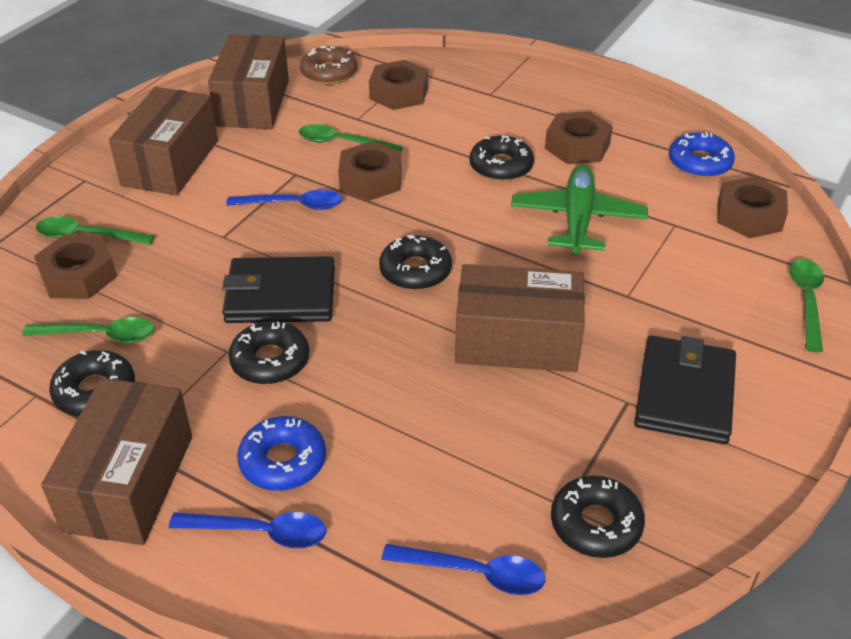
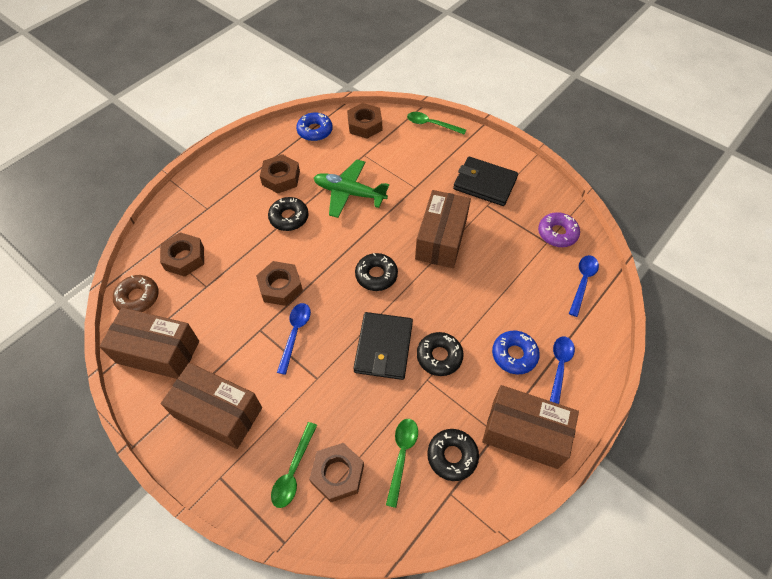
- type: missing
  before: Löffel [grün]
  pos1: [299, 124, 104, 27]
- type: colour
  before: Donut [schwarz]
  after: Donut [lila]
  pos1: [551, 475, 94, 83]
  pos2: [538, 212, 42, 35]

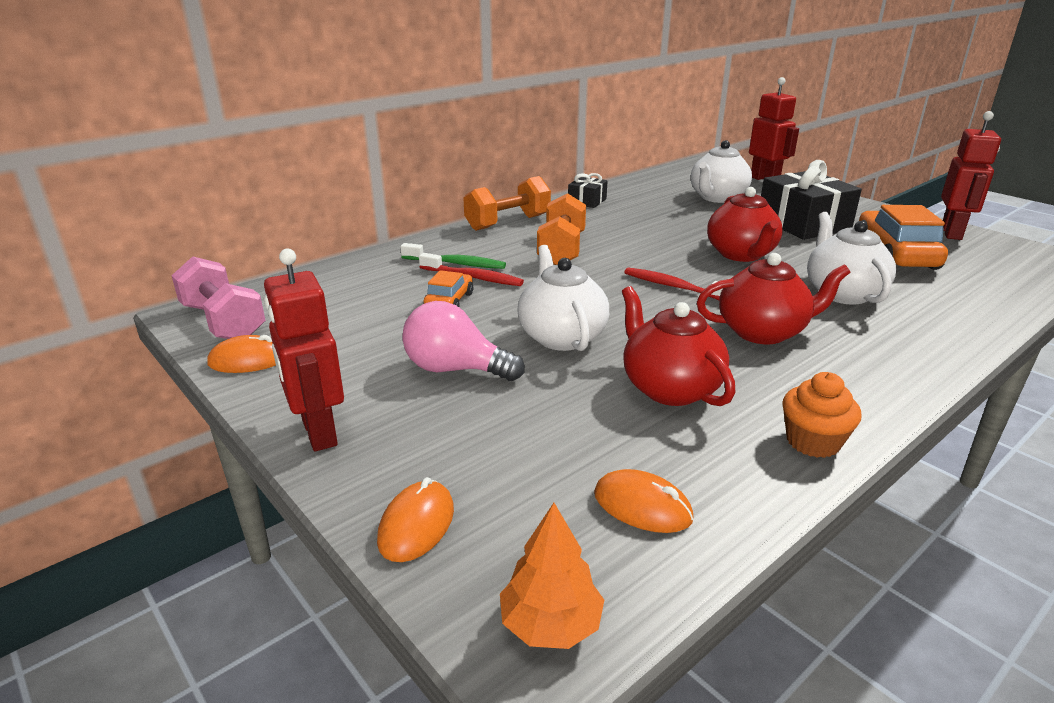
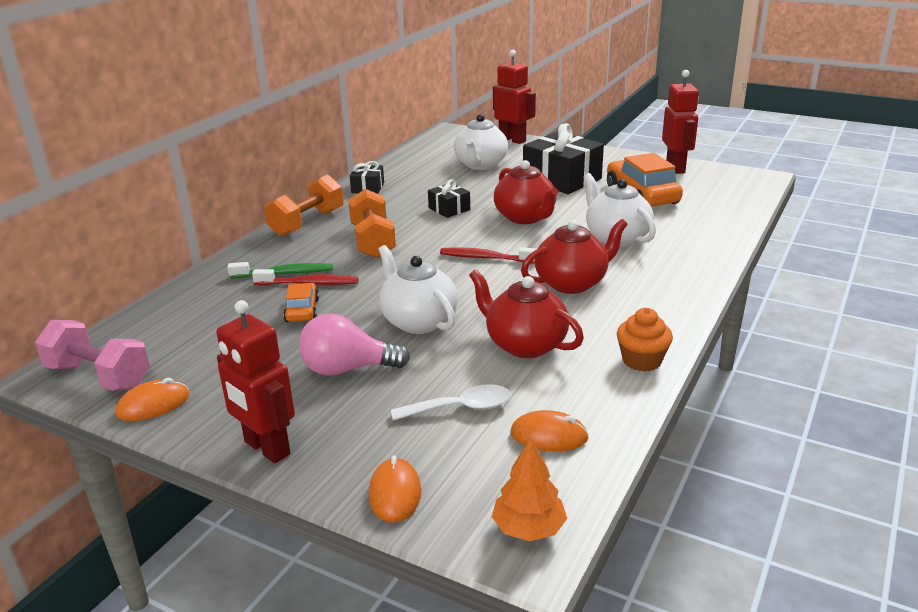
- type: appeared
  after: Löffel [weiß]
  pos2: [391, 384, 120, 37]
- type: appeared
  after: Geschenk [schwarz]
  pos2: [428, 179, 42, 39]

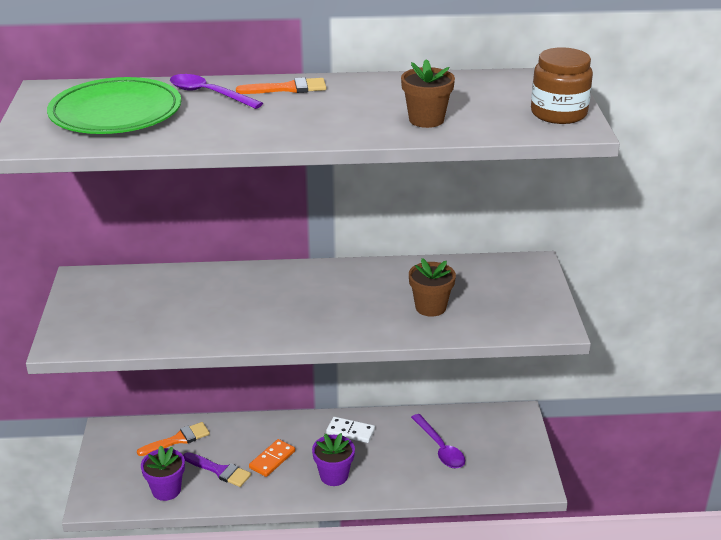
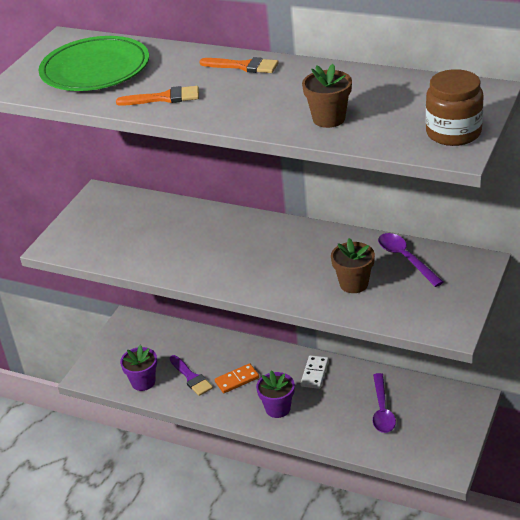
- type: relocated
  before: Pinsel [orange]
  pos1: [137, 422, 73, 34]
  pos2: [116, 86, 83, 20]
- type: relocated
  before: Löffel [lila]
  pos1: [170, 74, 93, 35]
  pos2: [378, 233, 66, 54]
- type: spun
  before: Dominostein [weiß]
  pos1: [326, 417, 49, 26]
  pos2: [300, 355, 29, 34]
  turn: 60

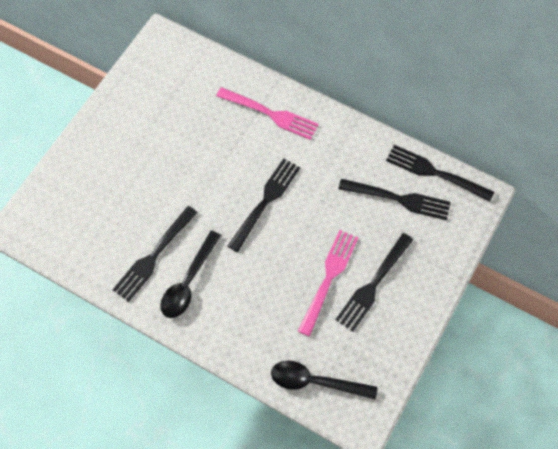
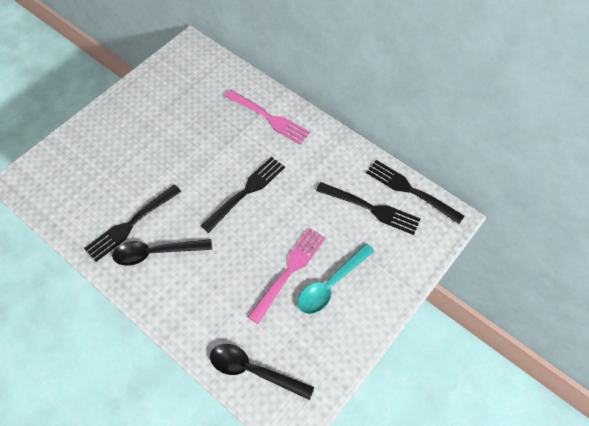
- type: exchanged
  before: Gabel [schwarz]
  after: Löffel [türkis]
  pos1: [335, 233, 78, 99]
  pos2: [298, 244, 77, 70]
- type: spun
  before: Löffel [schwarz]
  pos1: [160, 230, 61, 88]
  pos2: [112, 239, 100, 27]
  turn: 45

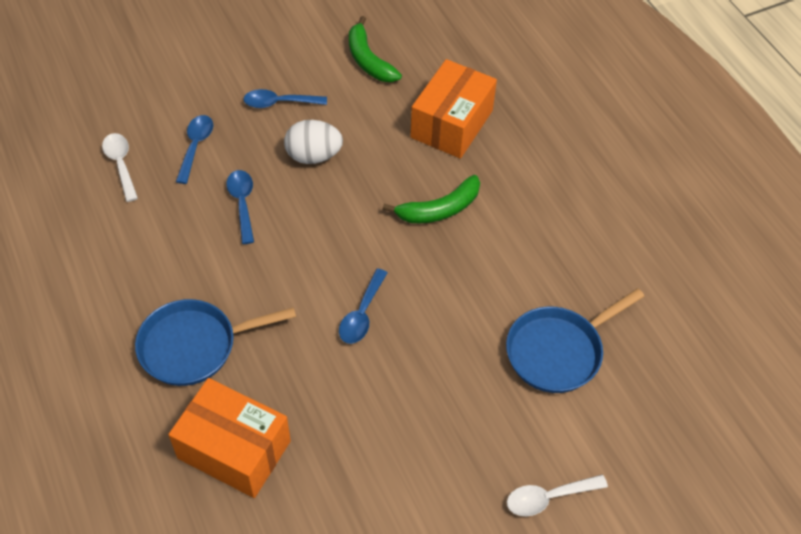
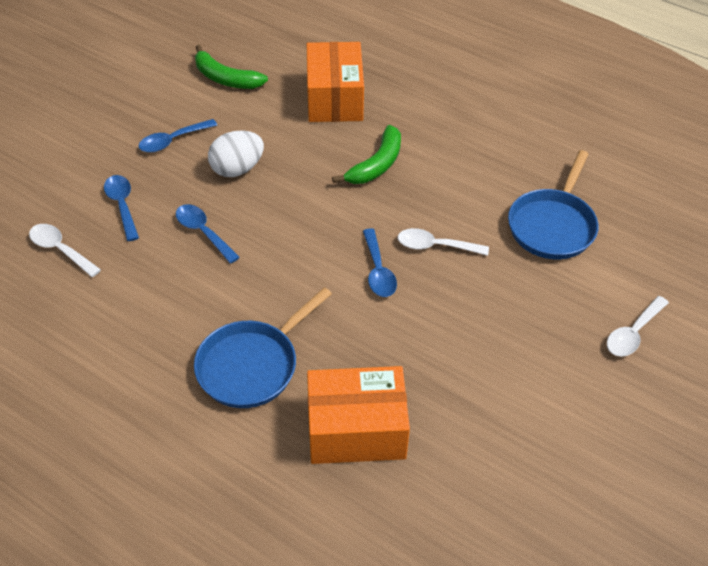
- type: appeared
  after: Löffel [weiß]
  pos2: [398, 228, 91, 28]

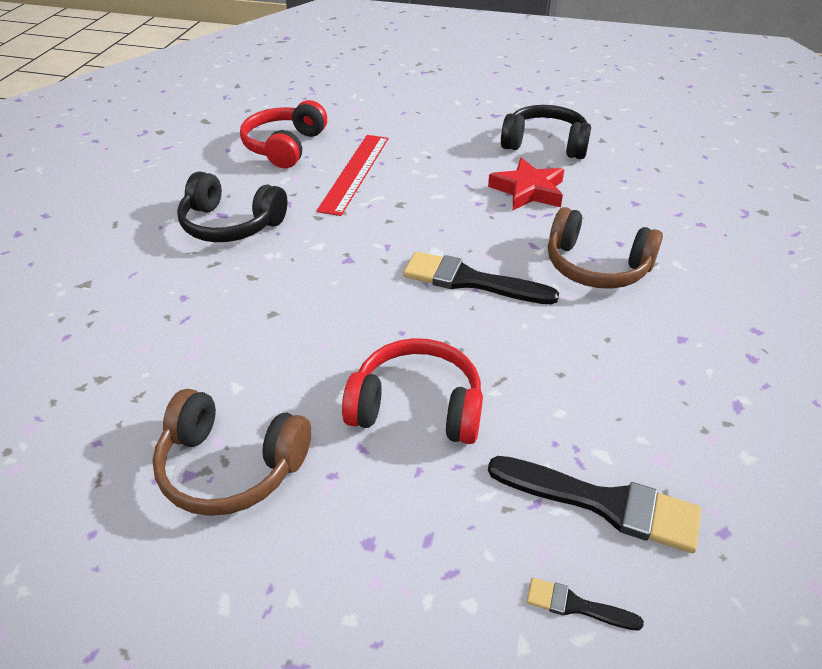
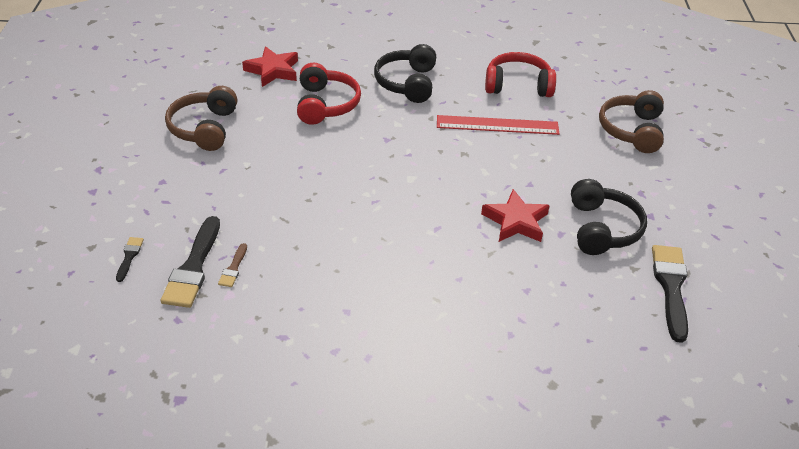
- type: appeared
  after: Pinsel [braun]
  pos2: [218, 243, 29, 44]
- type: appeared
  after: Stern [rot]
  pos2: [242, 46, 56, 41]
- type: relocated
  before: Kopfhörer [rot]
  pos1: [342, 338, 141, 106]
  pos2: [297, 63, 64, 62]
- type: relocated
  before: Pinsel [schwarz]
  pos1: [403, 251, 156, 54]
  pos2: [652, 245, 36, 98]
- type: relocated
  before: Kopfhörer [braun]
  pos1: [548, 207, 115, 82]
  pos2: [599, 90, 65, 63]

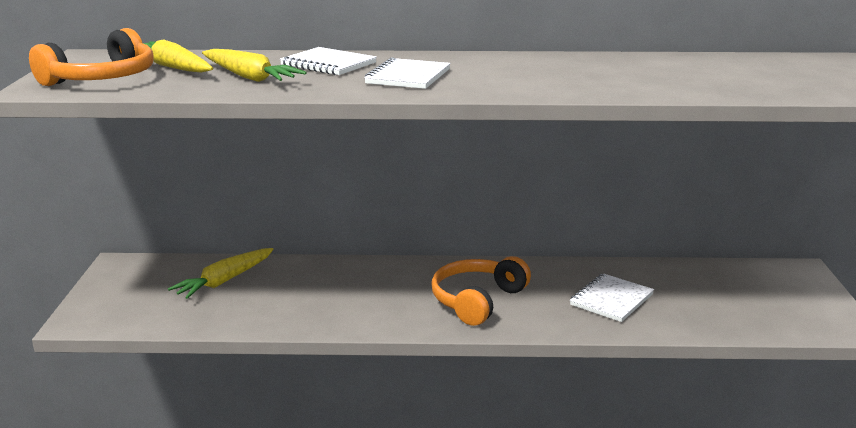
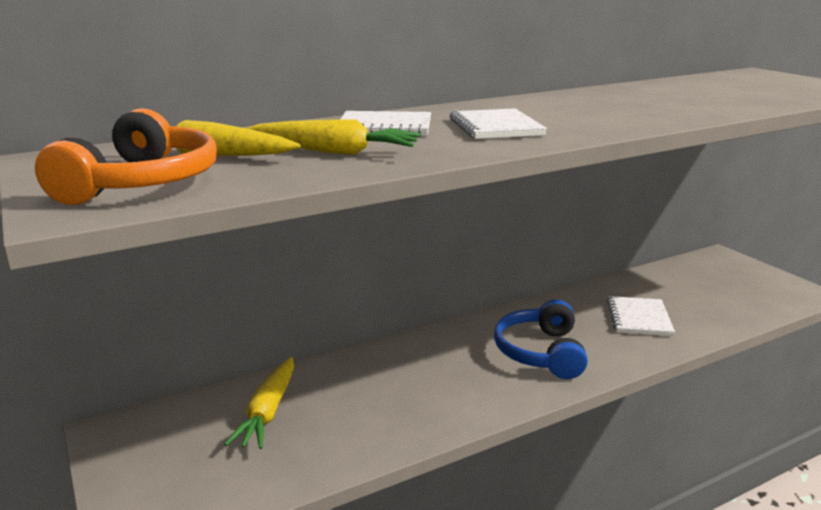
- type: colour
  before: Kopfhörer [orange]
  after: Kopfhörer [blau]
  pos1: [431, 256, 100, 70]
  pos2: [494, 299, 94, 80]

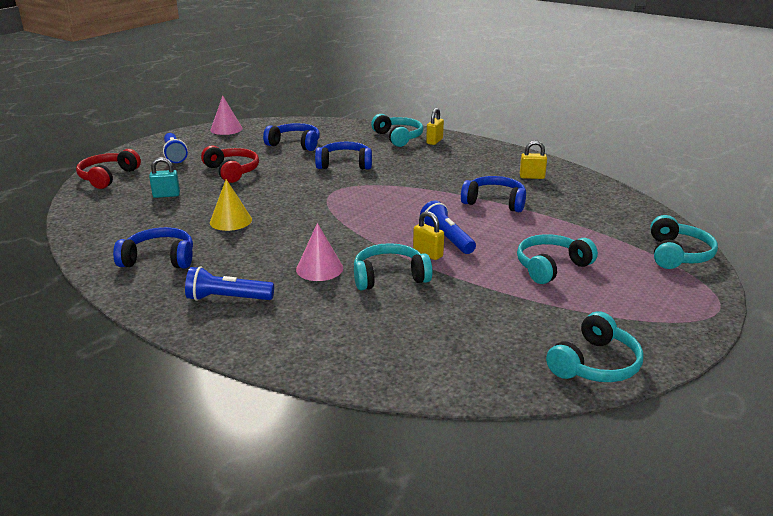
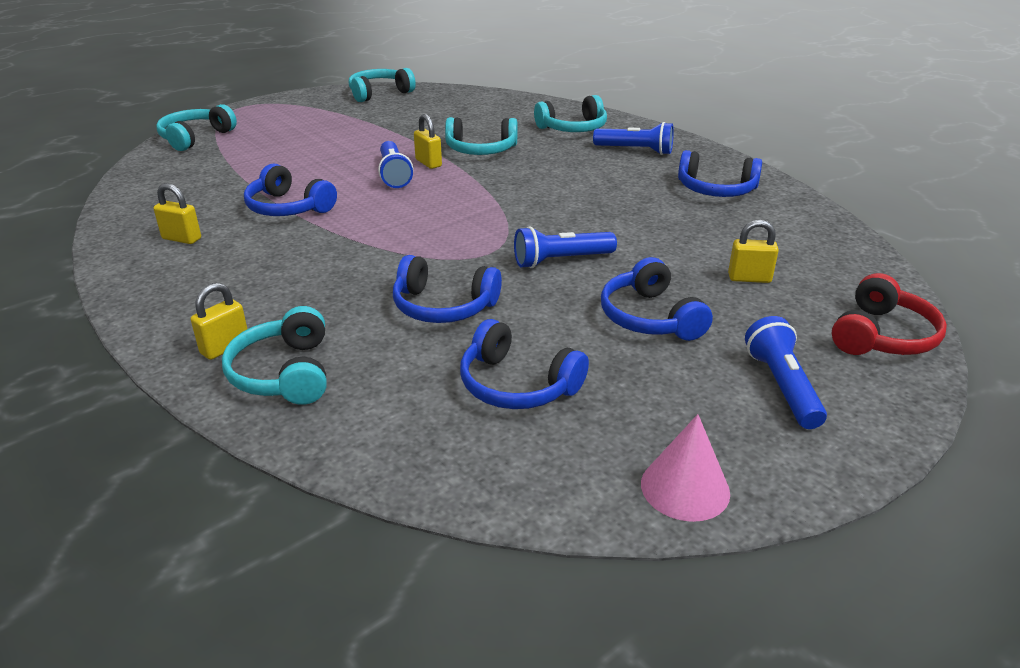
- type: missing
  before: Kegel [gelb]
  pos1: [210, 179, 42, 52]
- type: missing
  before: Kegel [rosa]
  pos1: [296, 223, 47, 58]
- type: appeared
  after: Taschenlampe [blau]
  pos2: [514, 226, 103, 42]
- type: relocated
  before: Kopfhörer [türkis]
  pos1: [517, 234, 81, 50]
  pos2: [534, 95, 73, 37]
- type: colour
  before: Vorhängeschloss [türkis]
  after: Vorhängeschloss [gelb]
  pos1: [149, 157, 31, 41]
  pos2: [728, 220, 51, 63]
- type: colour
  before: Kopfhörer [rot]
  after: Kopfhörer [blau]
  pos1: [201, 145, 58, 38]
  pos2: [601, 257, 112, 84]

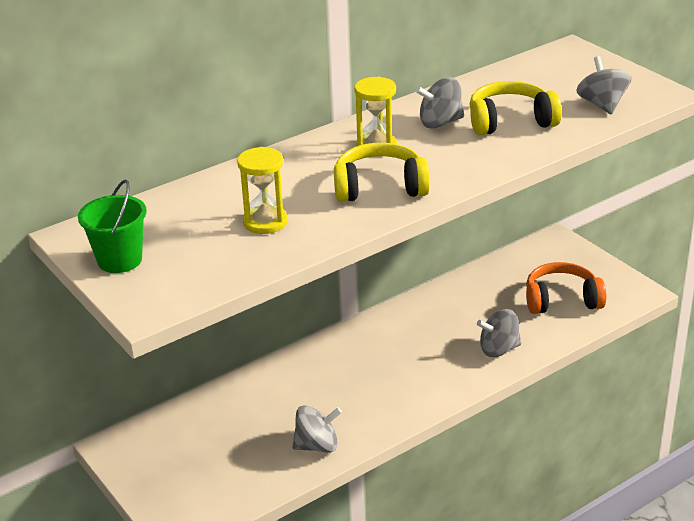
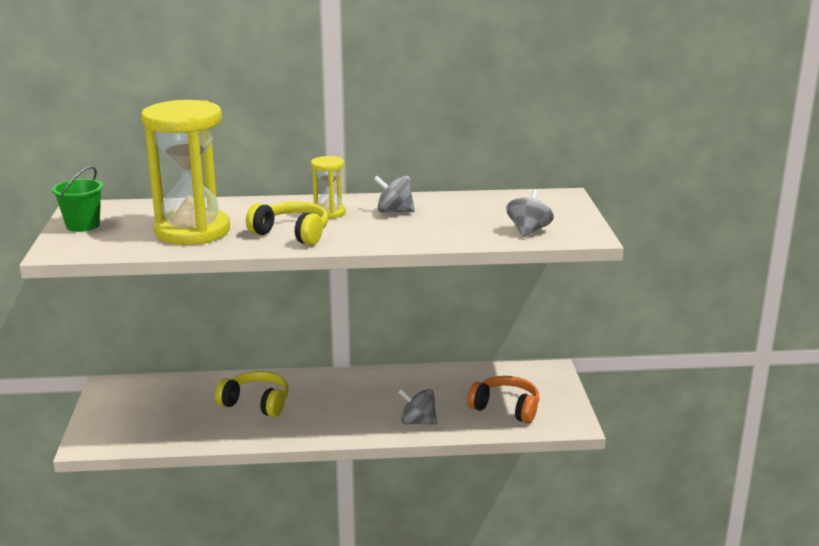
- type: missing
  before: Kreisel [grau]
  pos1: [292, 405, 50, 48]
- type: relocated
  before: Kopfhörer [gelb]
  pos1: [469, 81, 93, 54]
  pos2: [215, 371, 74, 46]
- type: size
  before: Sanduhr [gelb]
  pos1: [237, 147, 51, 87]
  pos2: [141, 100, 89, 145]
  scale: 2.19

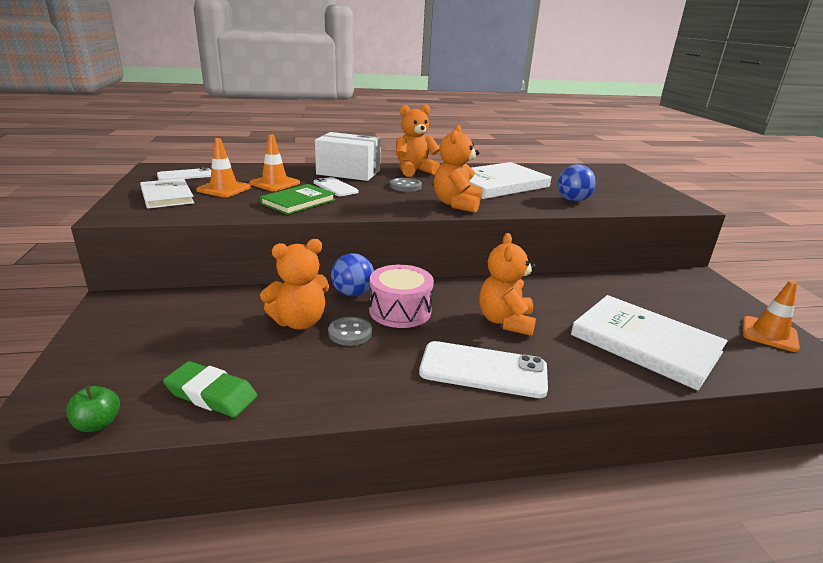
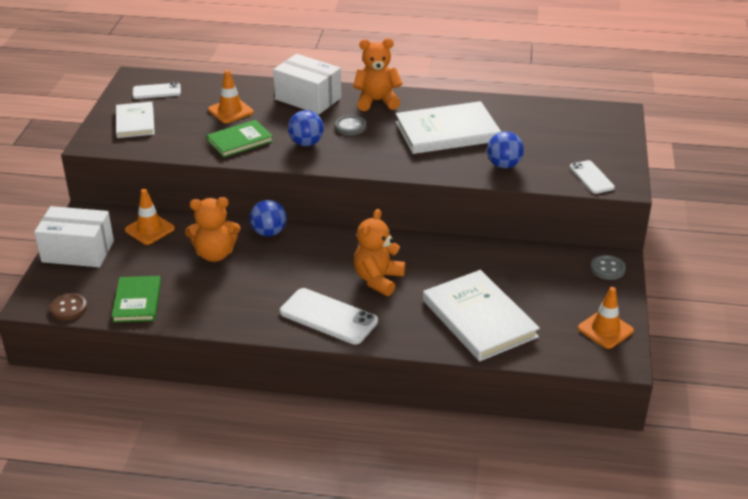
- type: missing
  before: Trommel [rosa]
  pos1: [369, 264, 65, 64]
- type: missing
  before: Teddybär [orange]
  pos1: [434, 125, 48, 88]
- type: appeared
  after: Schachtel [weiß]
  pos2: [34, 206, 80, 61]
- type: appeared
  after: Ball [blau]
  pos2: [288, 110, 36, 36]
- type: relocated
  before: Leitkegel [orange]
  pos1: [196, 138, 55, 59]
  pos2: [125, 189, 50, 56]
- type: relocated
  before: Handy [weiß]
  pos1: [314, 177, 44, 19]
  pos2: [570, 160, 45, 34]
- type: relocated
  before: Knopf [grau]
  pos1: [328, 317, 44, 29]
  pos2: [590, 255, 36, 25]
- type: exchanged
  before: Apfel [grün]
  after: Knopf [braun]
  pos1: [66, 385, 54, 47]
  pos2: [50, 293, 37, 27]
- type: exchanged
  before: Radiergummi [grün]
  after: Buch [grün]
  pos1: [163, 361, 94, 56]
  pos2: [112, 276, 49, 46]

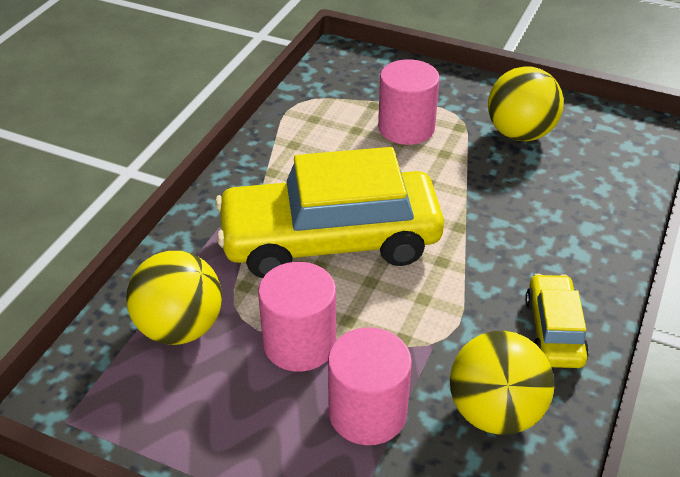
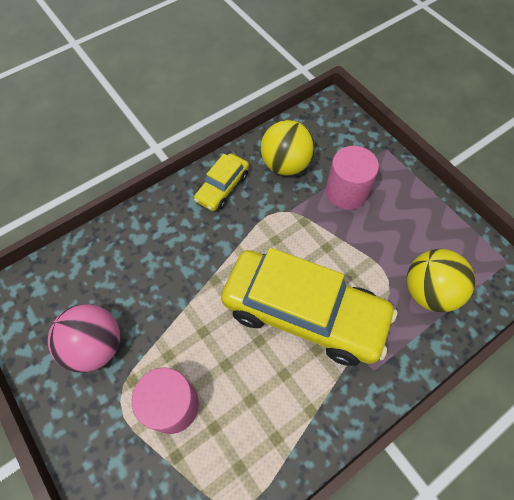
- type: missing
  before: Vollzylinder [rosa]
  pos1: [258, 262, 78, 110]
- type: colour
  before: Ball [gelb]
  after: Ball [rosa]
  pos1: [488, 66, 76, 75]
  pos2: [48, 304, 72, 69]

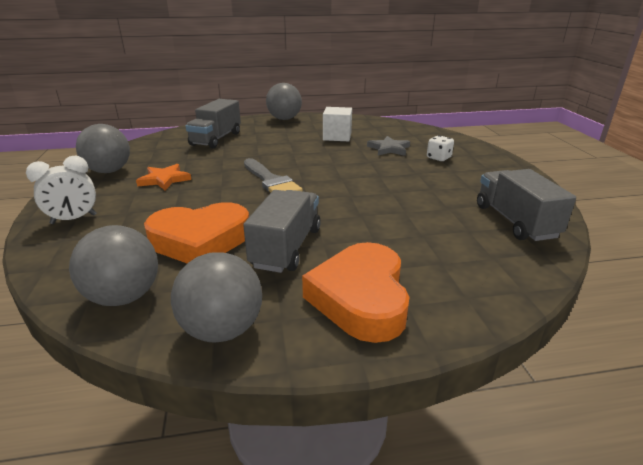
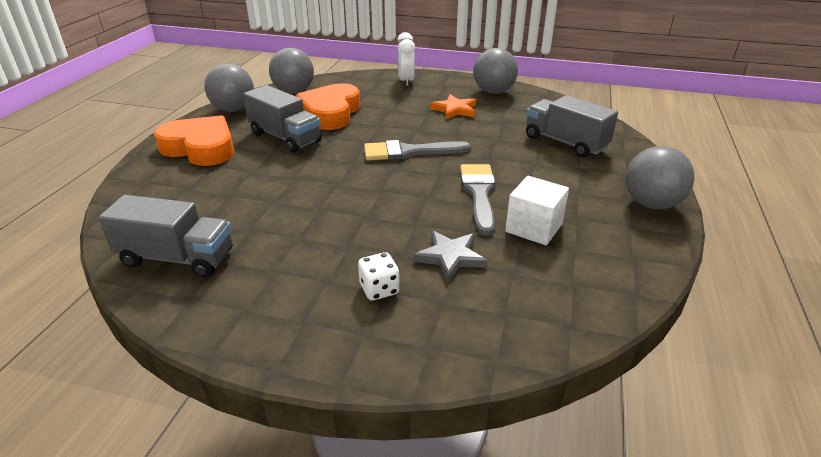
- type: appeared
  after: Pinsel [grau]
  pos2: [460, 164, 35, 71]

